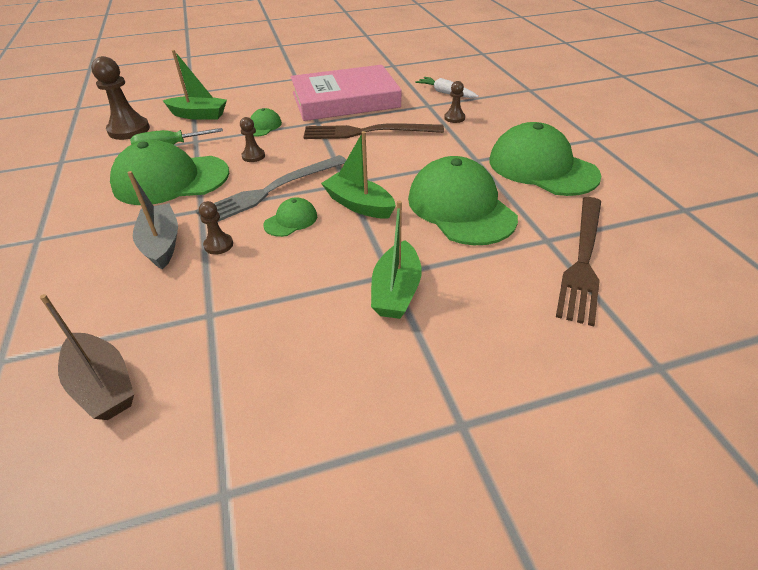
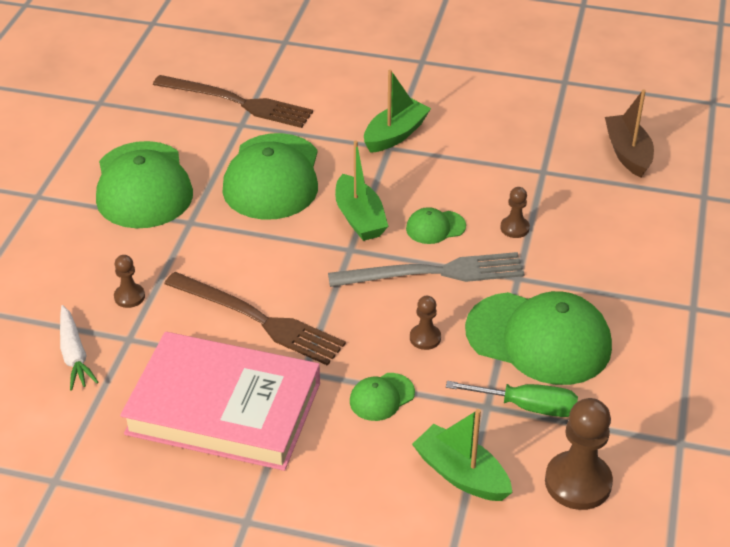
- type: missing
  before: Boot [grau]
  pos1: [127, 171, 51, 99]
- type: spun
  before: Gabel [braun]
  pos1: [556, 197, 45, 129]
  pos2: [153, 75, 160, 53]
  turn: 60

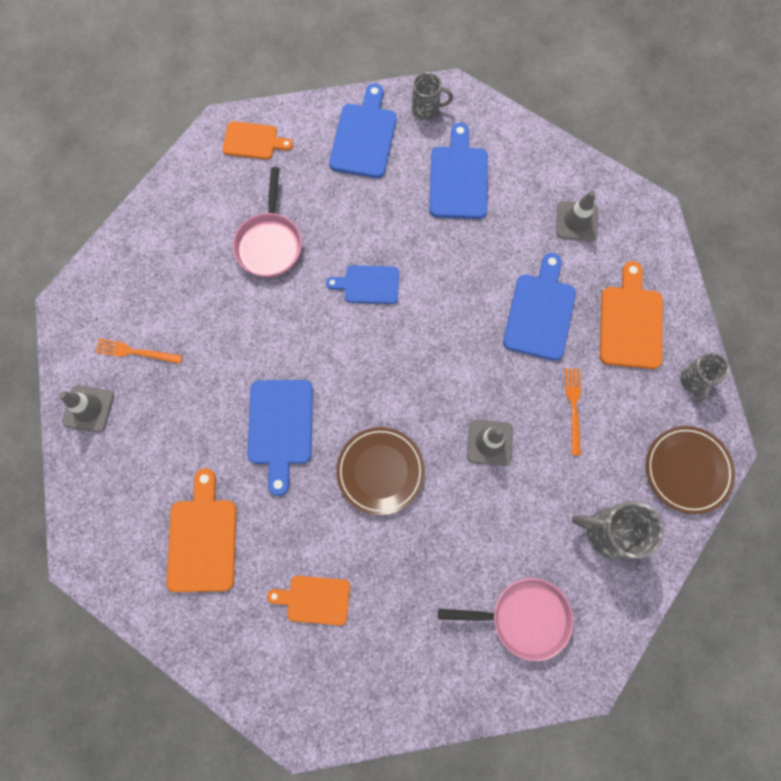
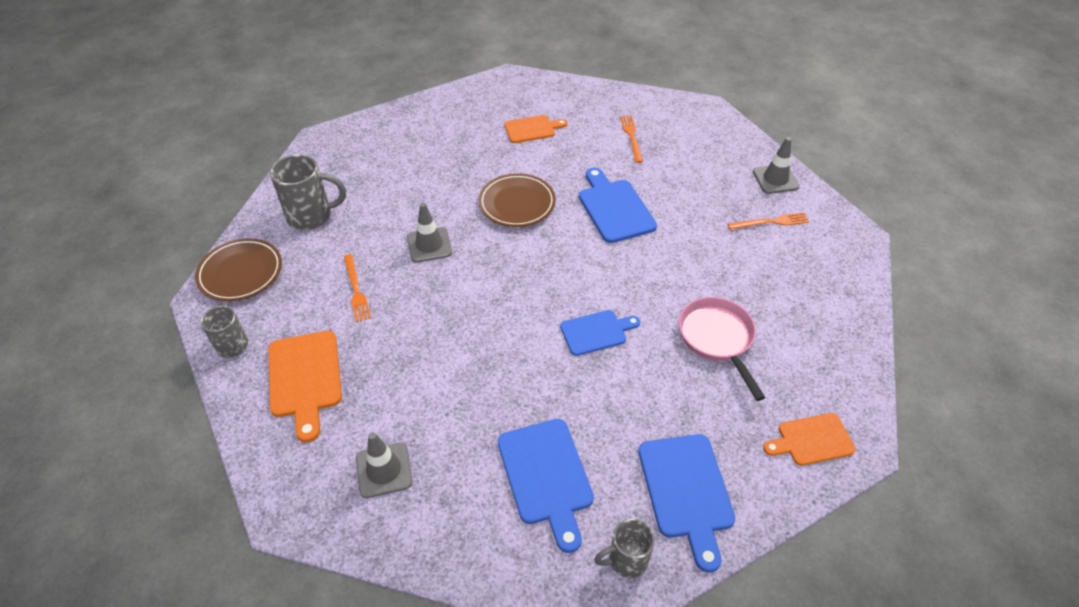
- type: missing
  before: Pfanne [rosa]
  pos1: [438, 578, 135, 83]
- type: missing
  before: Schneidebrett [blau]
  pos1: [503, 253, 73, 108]
- type: exchanged
  before: Schneidebrett [orange]
  after: Gabel [orange]
  pos1: [167, 468, 70, 124]
  pos2: [620, 115, 23, 48]

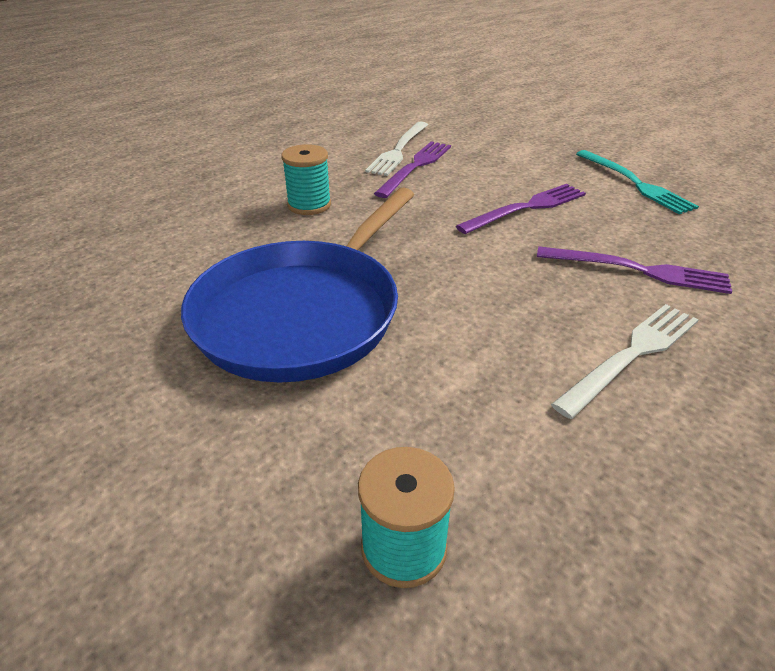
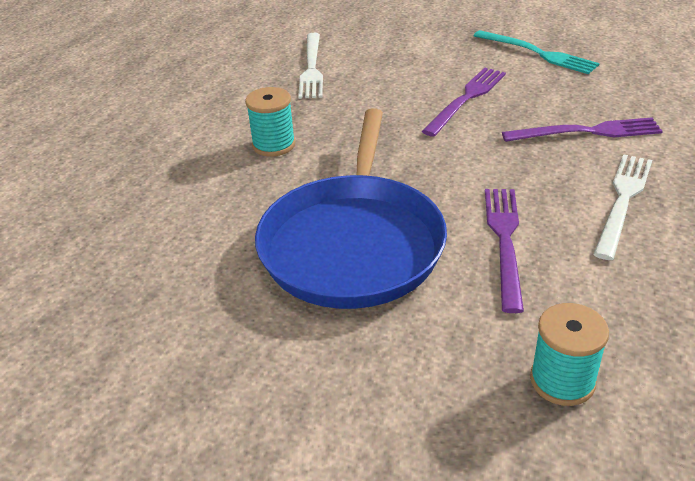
- type: relocated
  before: Gabel [lila]
  pos1: [374, 141, 77, 57]
  pos2: [485, 189, 39, 124]

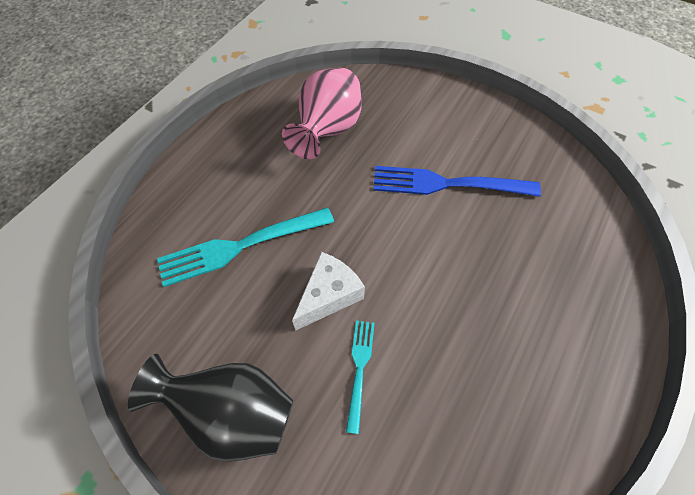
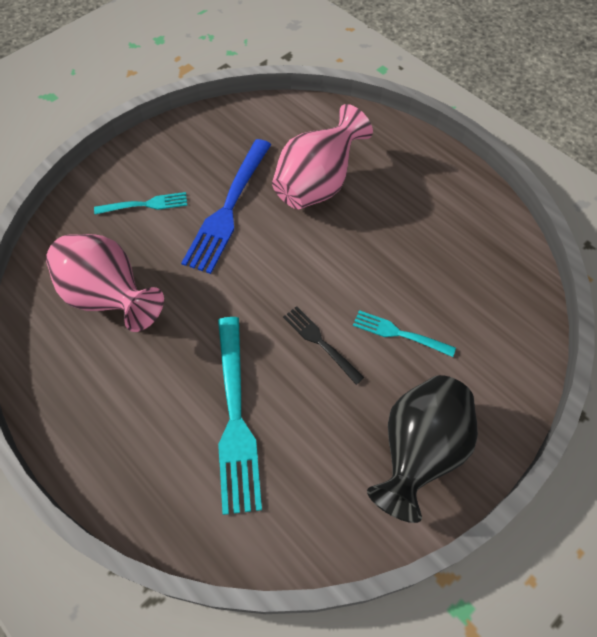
- type: appeared
  after: Gabel [türkis]
  pos2: [94, 192, 93, 22]
- type: appeared
  after: Vase [rosa]
  pos2: [272, 104, 101, 105]
- type: exchanged
  before: Käse [weiß]
  after: Gabel [schwarz]
  pos1: [292, 252, 73, 79]
  pos2: [283, 306, 81, 79]

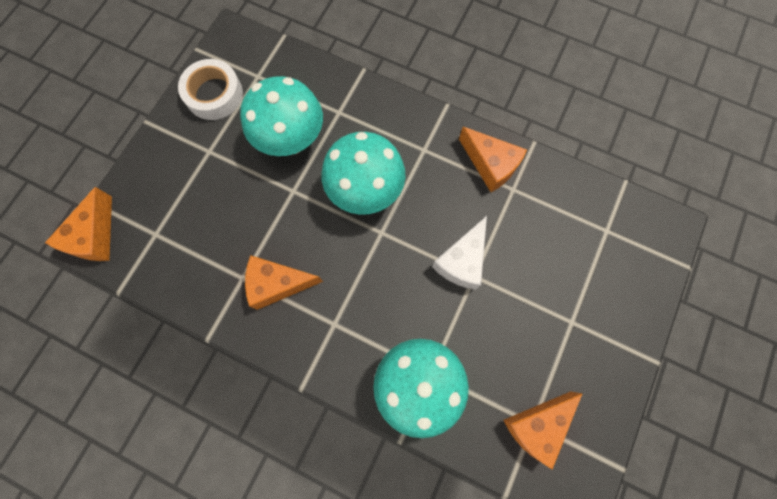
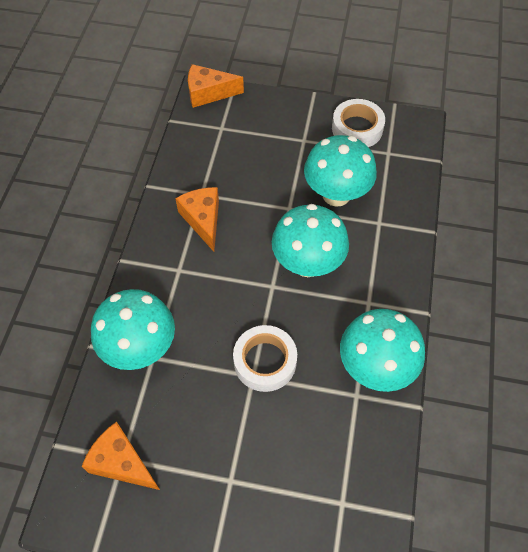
- type: exchanged
  before: Käse [weiß]
  after: Klebeband [weiß]
  pos1: [432, 216, 55, 74]
  pos2: [233, 325, 64, 67]
- type: exchanged
  before: Käse [orange]
  after: Pilz [türkis]
  pos1: [459, 127, 68, 65]
  pos2: [340, 309, 85, 83]

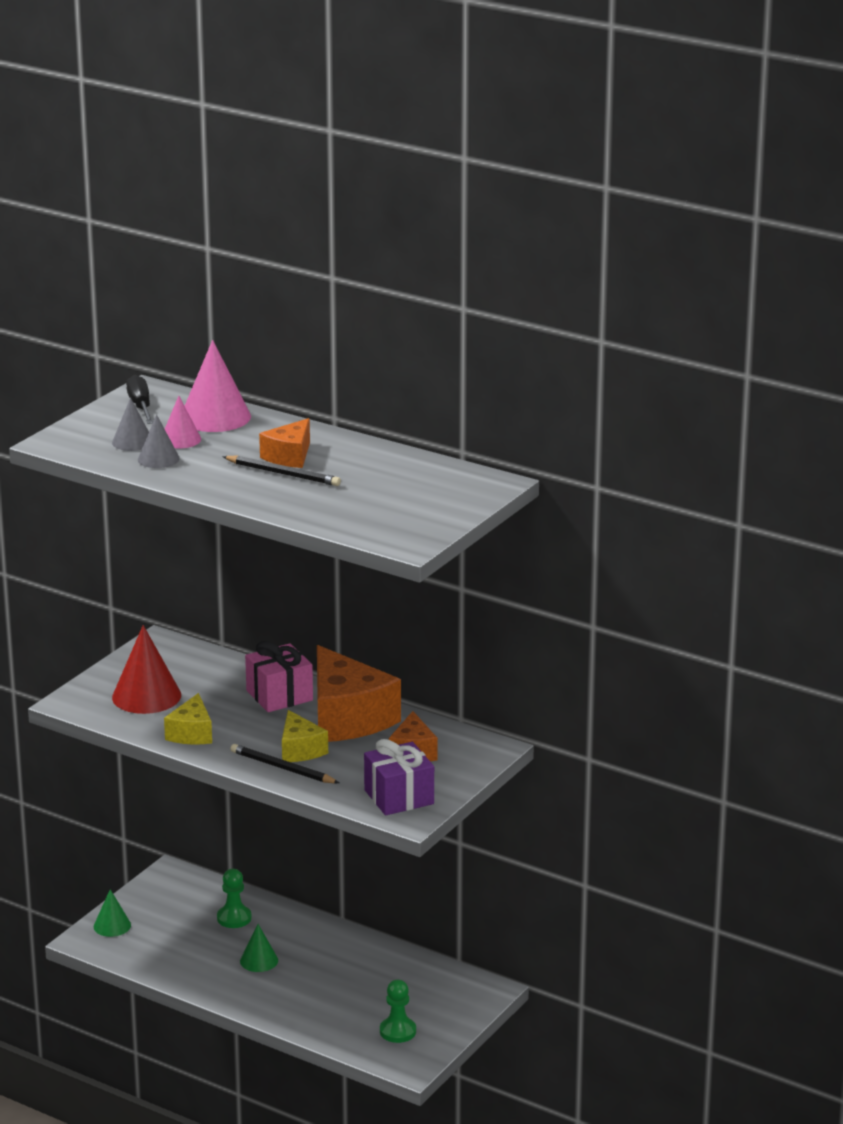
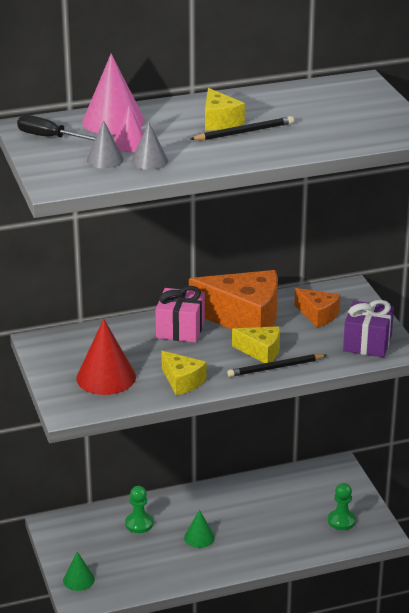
- type: colour
  before: Käse [orange]
  after: Käse [gelb]
  pos1: [259, 418, 51, 50]
  pos2: [205, 88, 40, 42]

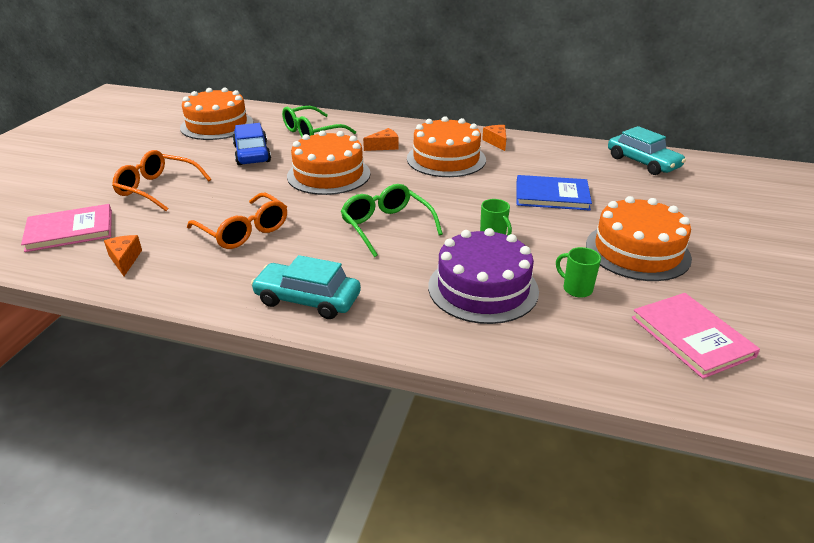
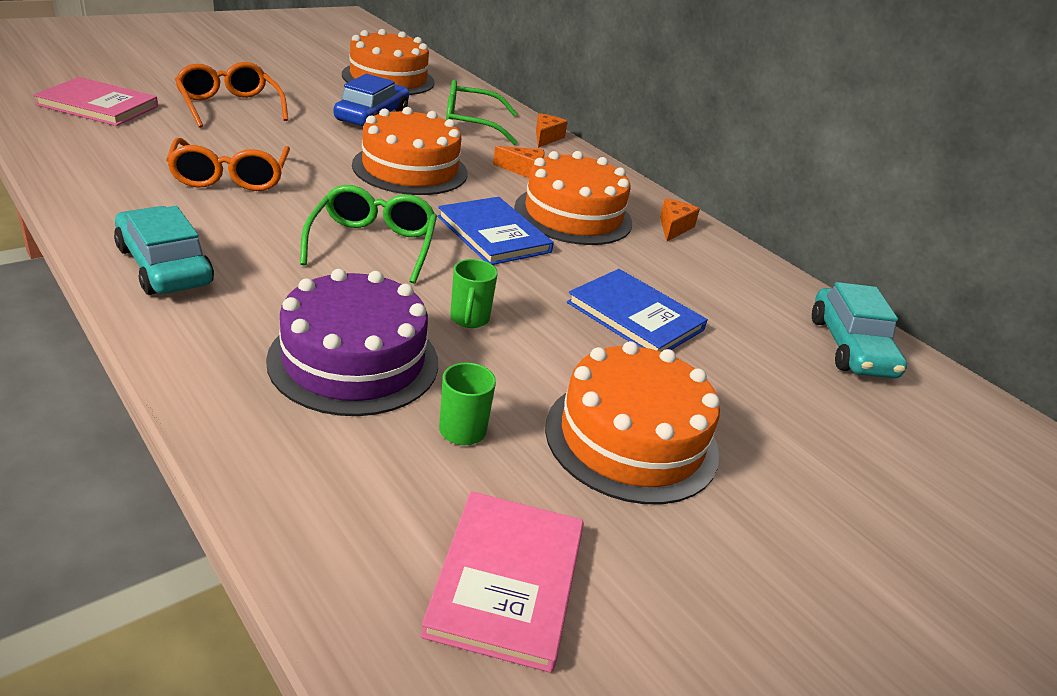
- type: appeared
  after: Buch [blau]
  pos2: [437, 197, 117, 68]
- type: relocated
  before: Käse [orange]
  pos1: [104, 235, 38, 41]
  pos2: [536, 113, 32, 35]

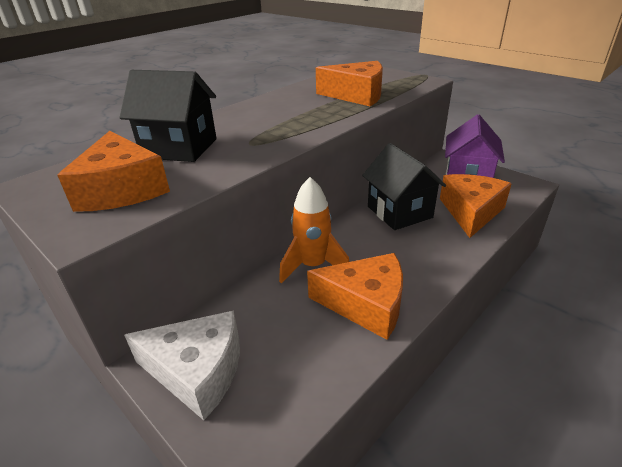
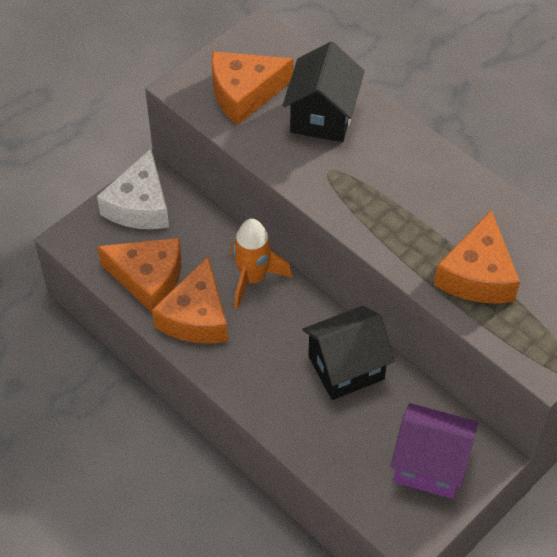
- type: relocated
  before: Käse [orange]
  pos1: [440, 174, 72, 64]
  pos2: [97, 238, 84, 76]

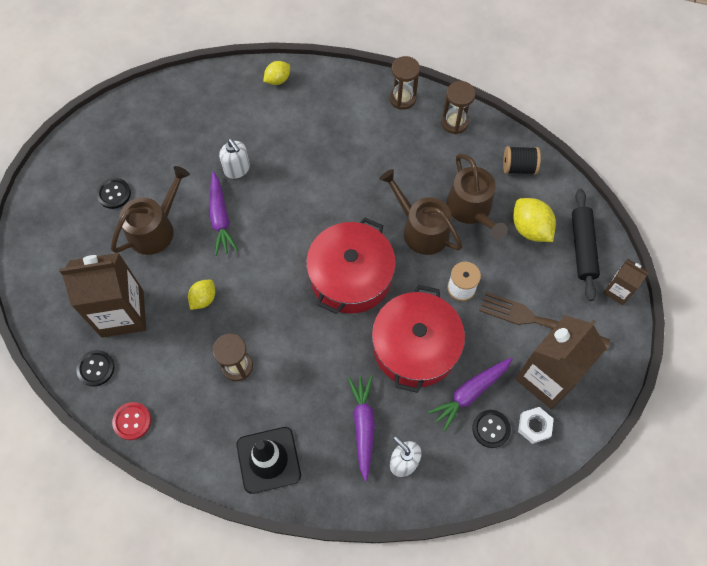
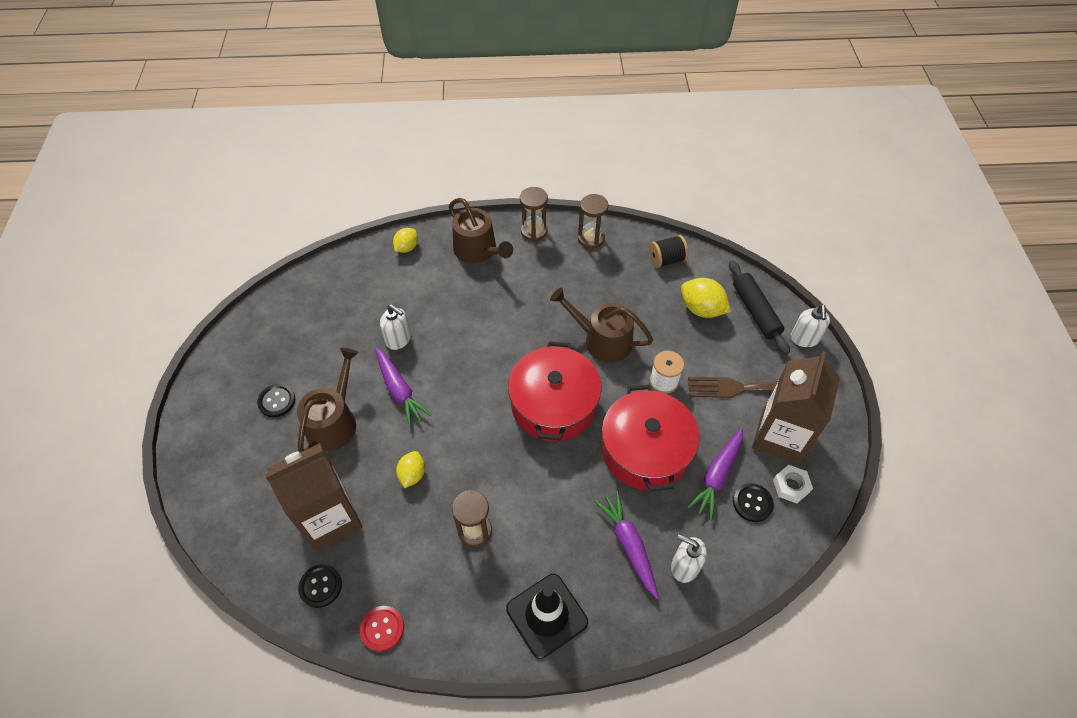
- type: relocated
  before: Gießkanne [braun]
  pos1: [447, 154, 61, 85]
  pos2: [449, 198, 64, 66]
- type: exchanged
  before: Getränkekarton [braun]
  after: Seifenspender [weiß]
  pos1: [603, 259, 46, 46]
  pos2: [791, 304, 39, 43]

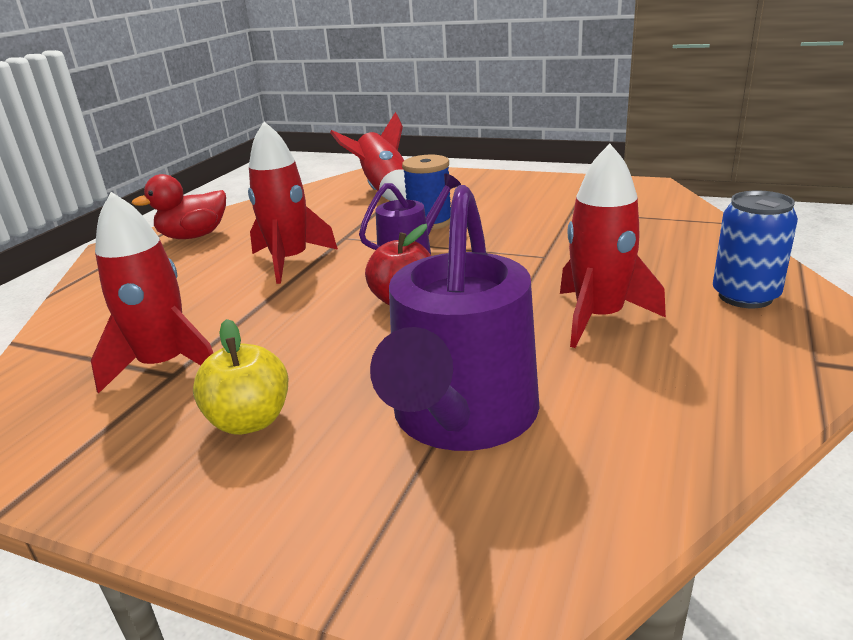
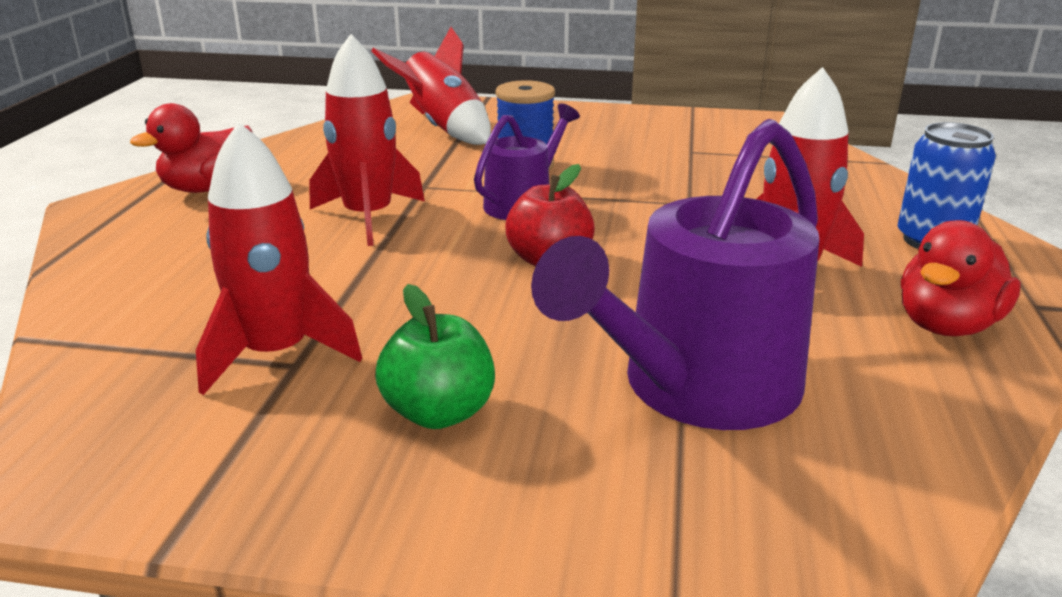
- type: appeared
  after: Ente [rot]
  pos2: [901, 220, 120, 116]
- type: colour
  before: Apfel [gelb]
  after: Apfel [grün]
  pos1: [193, 319, 95, 116]
  pos2: [375, 284, 120, 145]
- type: spun
  before: Gießkanne [lila]
  pos1: [370, 185, 169, 266]
  pos2: [531, 119, 289, 311]
  turn: 45

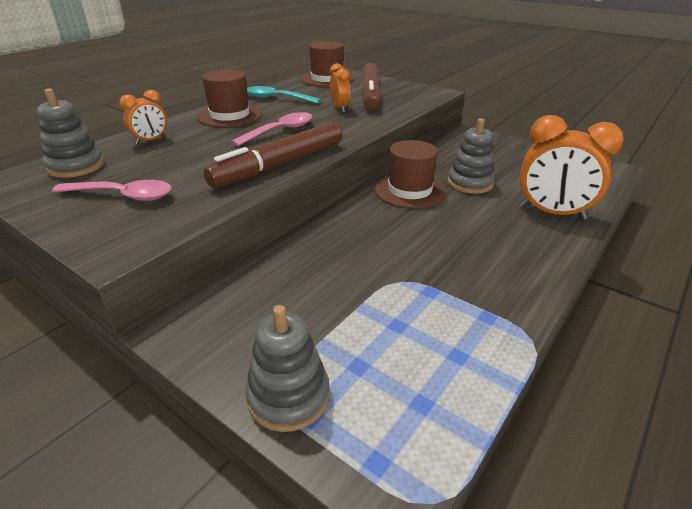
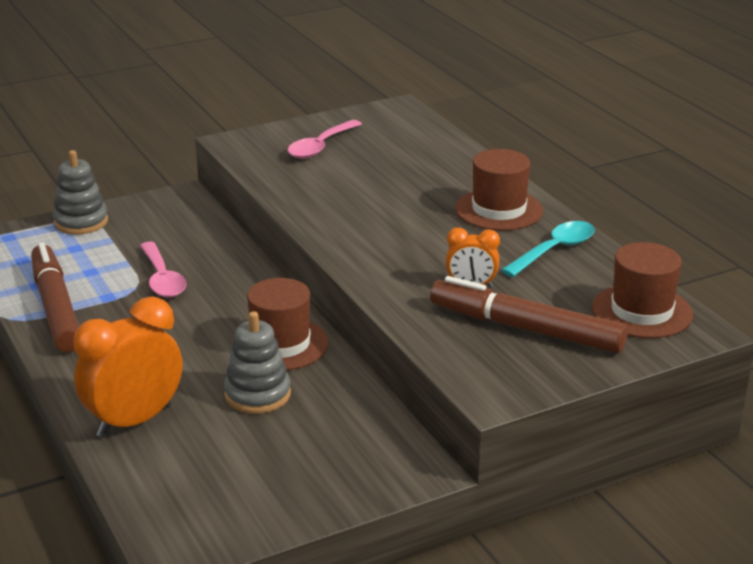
- type: missing
  before: Stapelspielzeug [grau]
  pos1: [37, 88, 67, 90]
- type: missing
  before: Wecker [orange]
  pos1: [119, 90, 48, 55]
- type: relocated
  before: Filzstift [braun]
  pos1: [203, 122, 140, 66]
  pos2: [31, 242, 48, 110]
- type: relocated
  before: Löffel [rosa]
  pos1: [231, 112, 81, 34]
  pos2: [140, 242, 47, 55]

